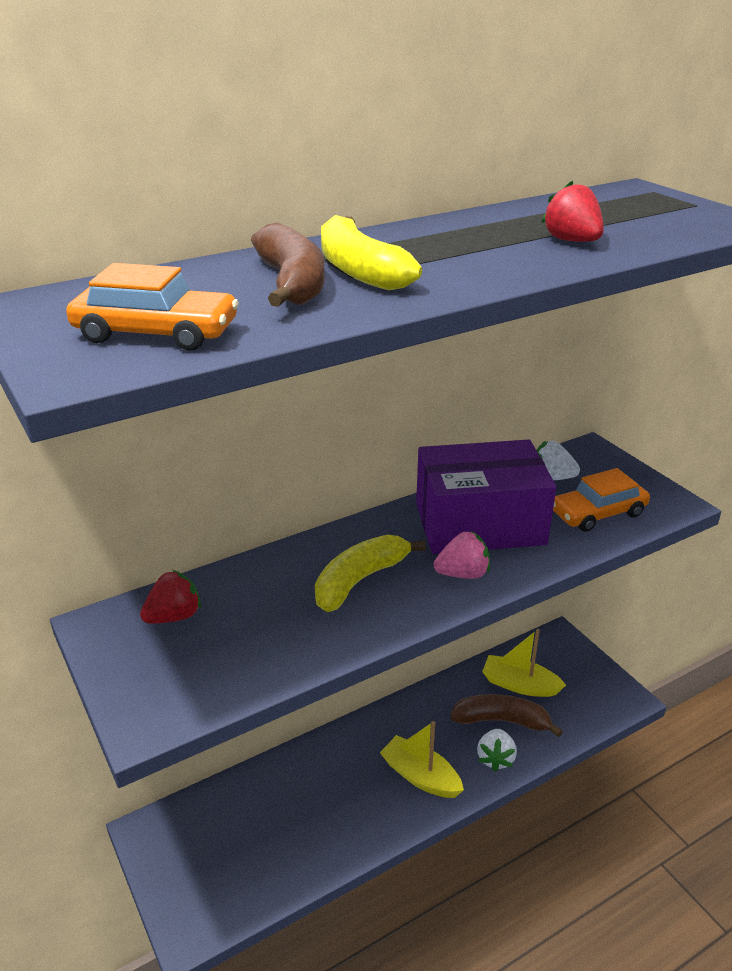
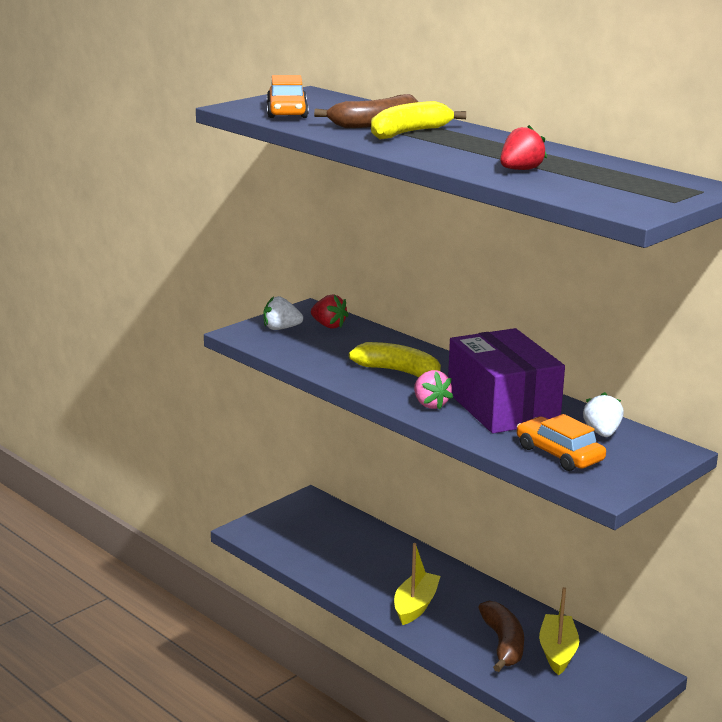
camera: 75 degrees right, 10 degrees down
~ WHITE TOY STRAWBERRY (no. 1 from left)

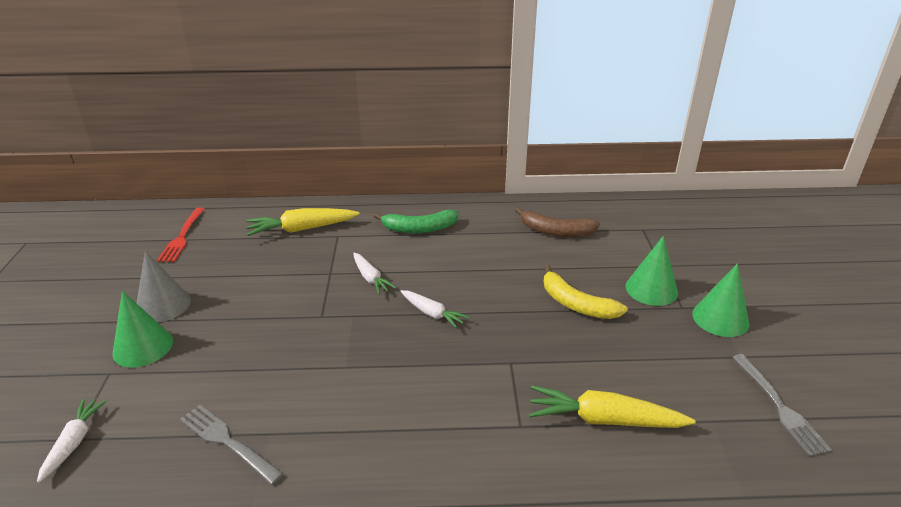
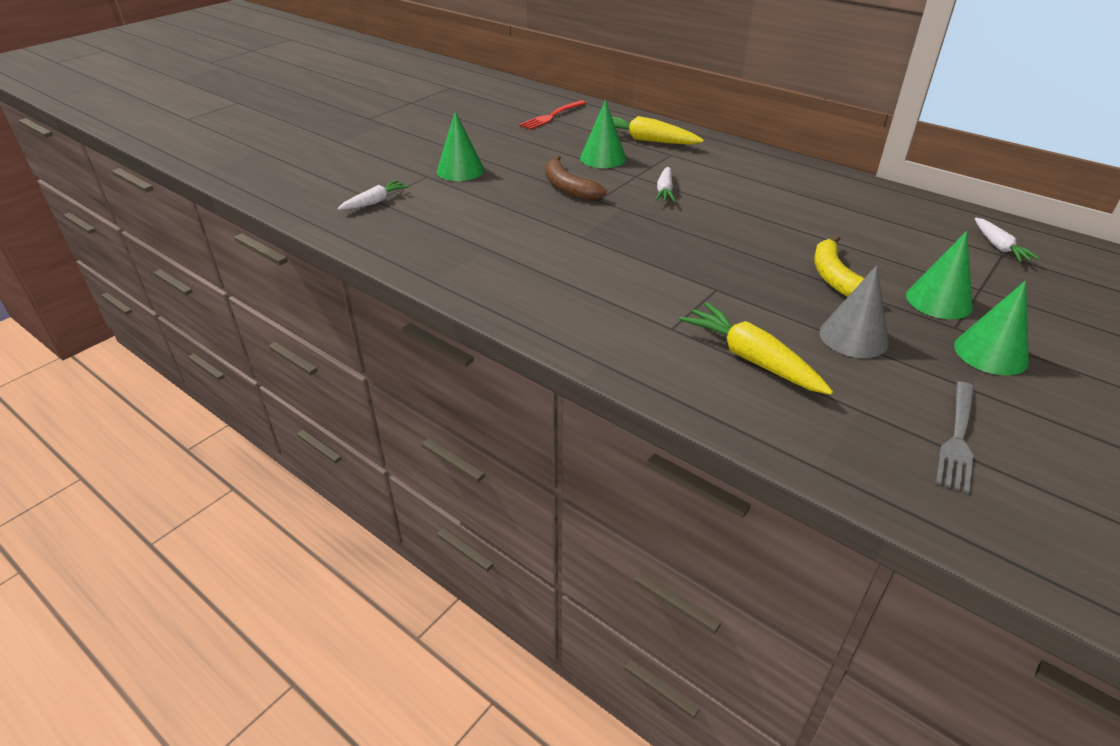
camera: 40 degrees right, 5 degrees up
~ RUSSET BANANA FRUIT
- GREEN BANANA FRUIT
~ ASH-GREY CONE
~ WHITE TOY CARROT (no. 3 from left)
- ASH-GREY TABLE FORK (no. 1 from left)
+ GREEN CONE (no. 2 from left)

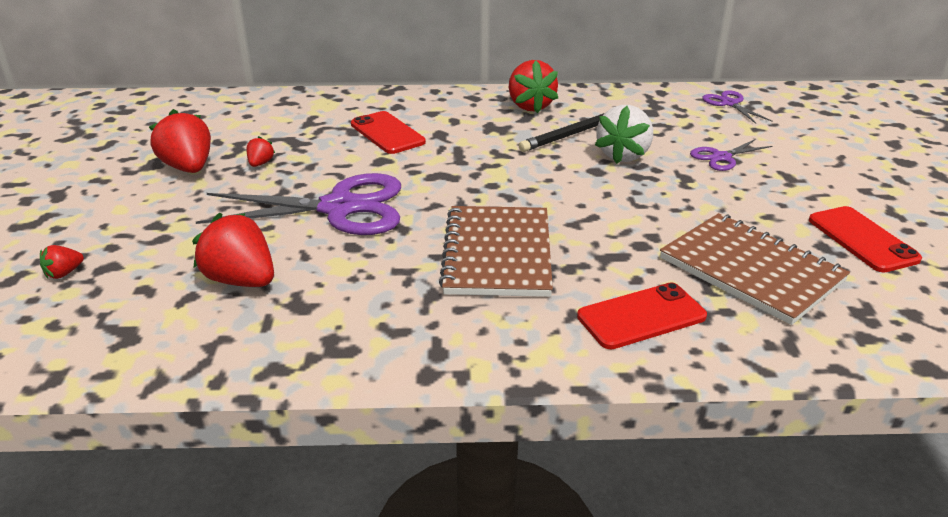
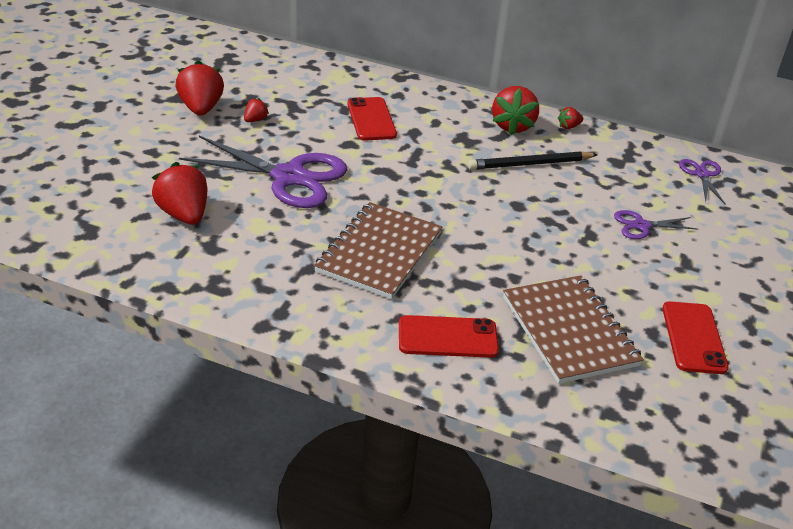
camera: 20 degrees right, 5 degrees up
- WHITE TOY STRAWBERRY
~ SCARLET TOY STRAWBERRY (no. 1 from left in the first image) to SCARLET TOY STRAWBERRY (no. 5 from left)

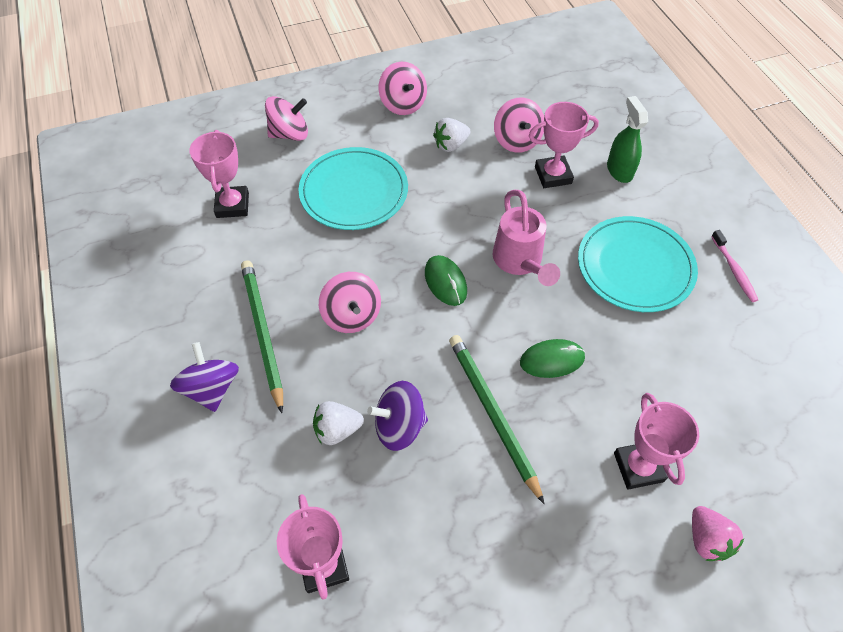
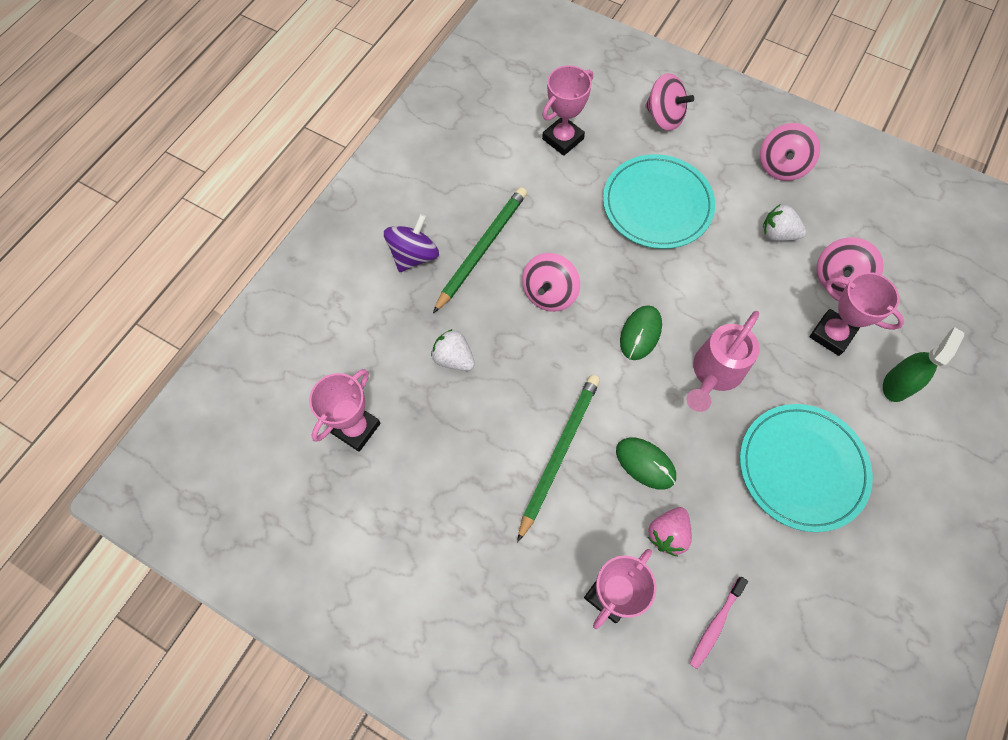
camera: 50 degrees right, 10 degrees up
~ ROSE-PINK DENTAL BRUSH
- ROYAL PURPLE SPINNING TOP (no. 2 from left)
~ ROSE-PINK TOY STRAWBERRY

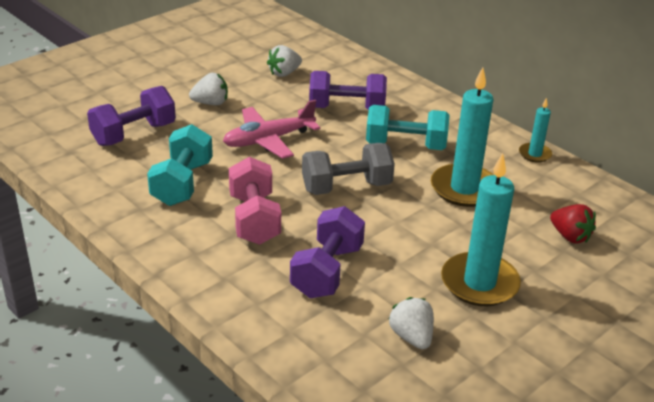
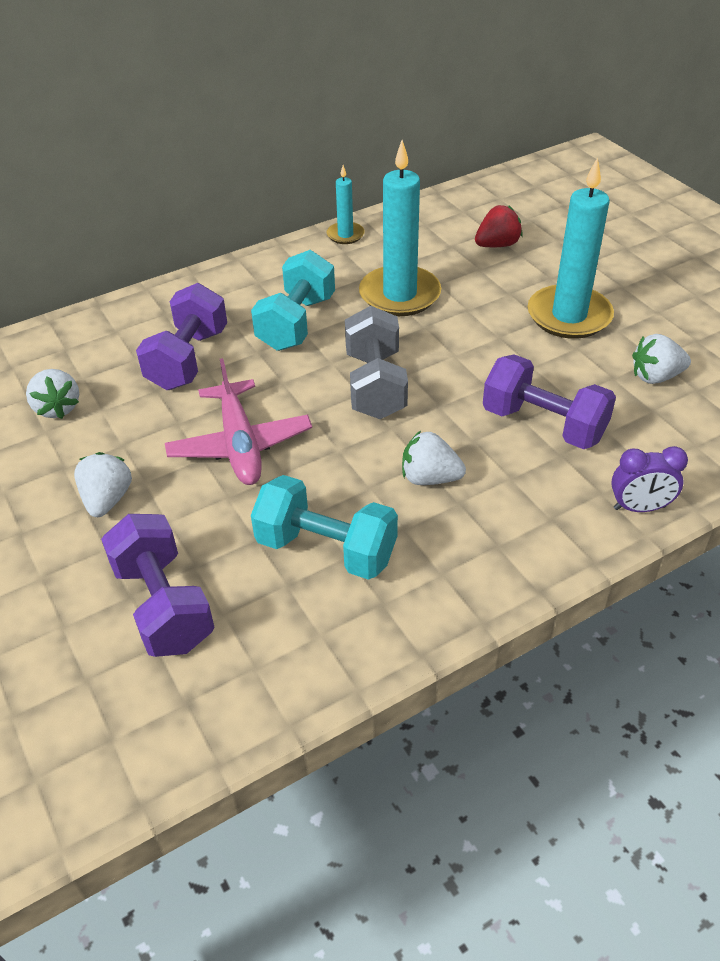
camera: 75 degrees left, 10 degrees up
~ ROSE-PINK HAND WEIGHT to WHITE TOY STRAWBERRY (no. 3 from left)
+ ROYAL PURPLE ALARM CLOCK

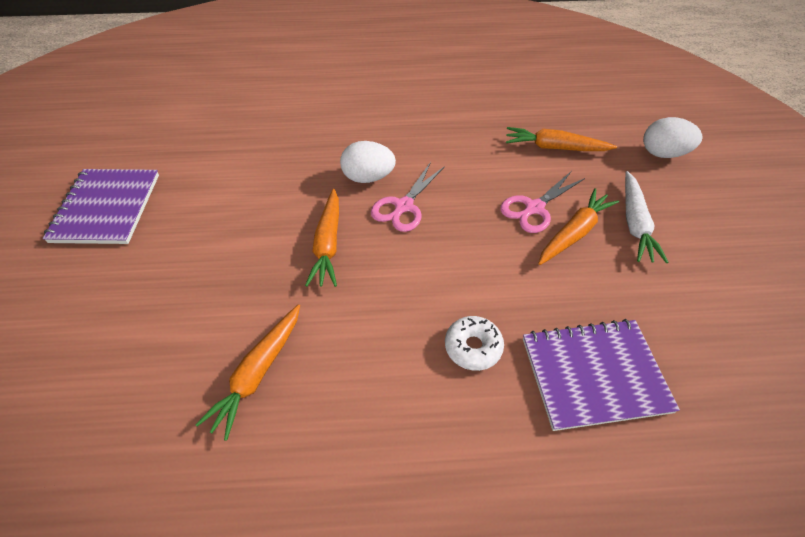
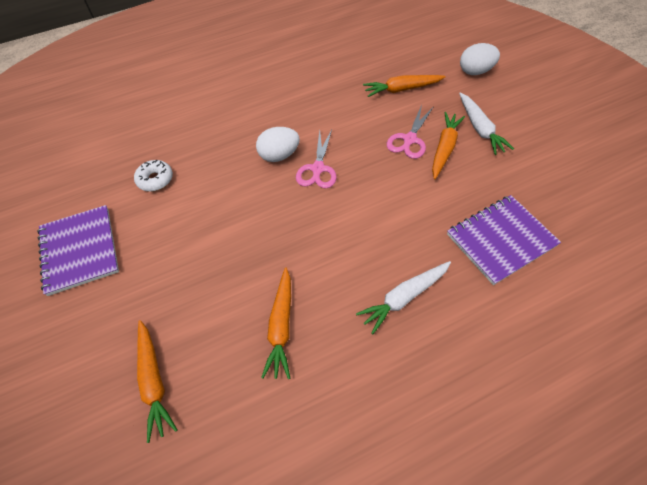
camera: 20 degrees left, 5 degrees up
~ ORANGE TOY CARROT (no. 2 from left in the first image) to ORANGE TOY CARROT (no. 1 from left)
~ WHITE DONUT
+ WHITE TOY CARROT (no. 1 from left)

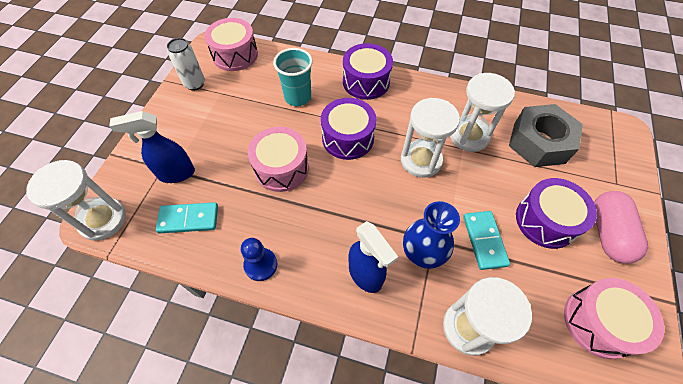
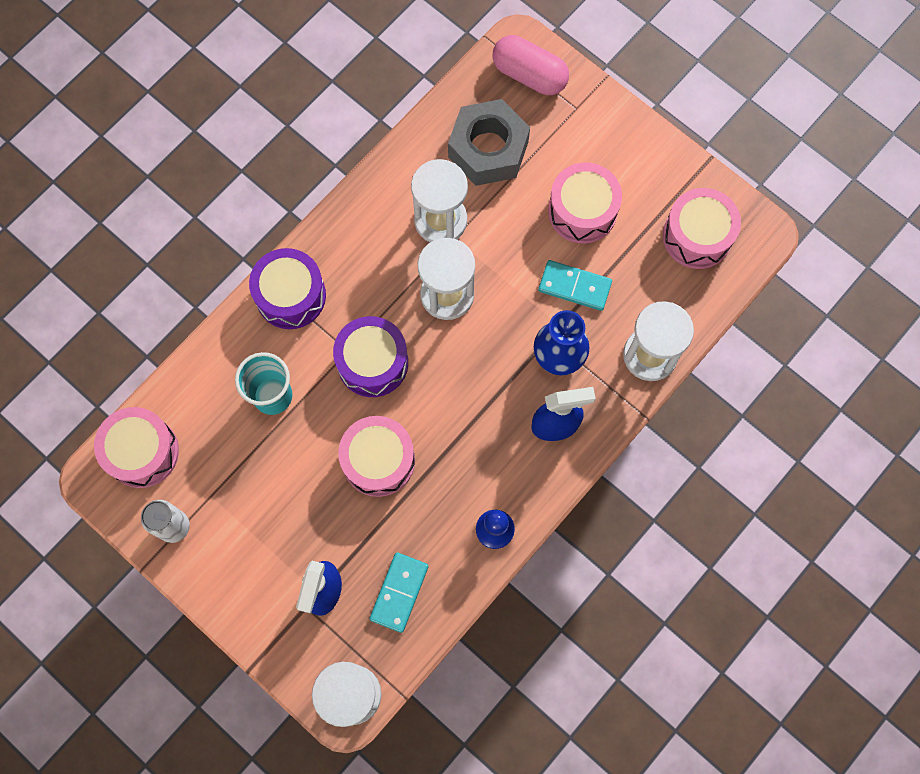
camera: 65 degrees left, 15 degrees up
~ ROYAL PURPLE DRUM (no. 3 from left) to ROSE-PINK DRUM (no. 3 from left)
~ ROSE-PINK PILL

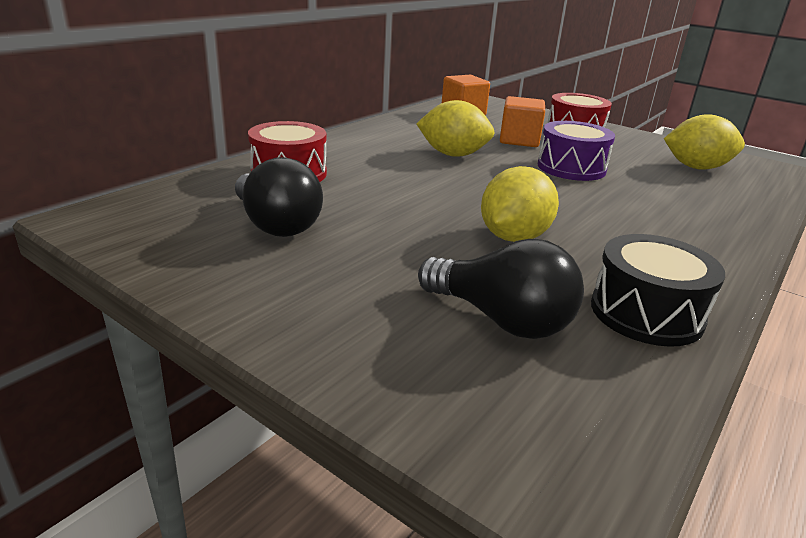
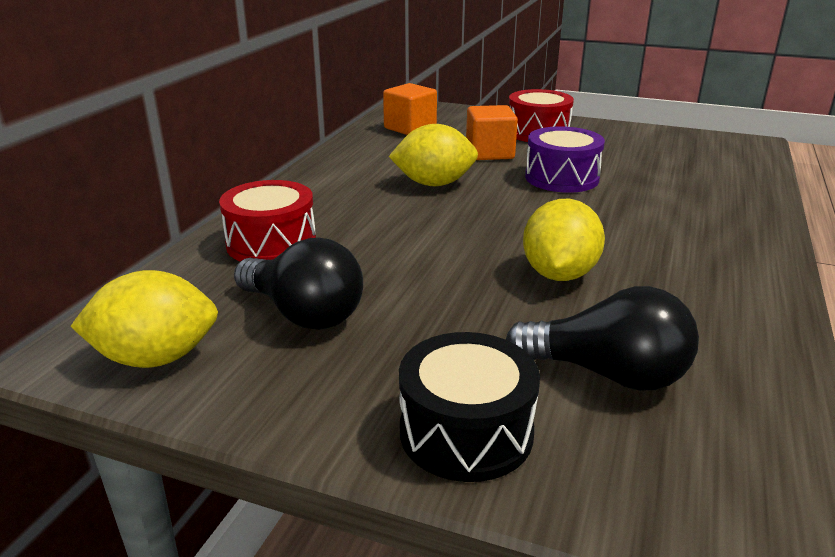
camera: 15 degrees left, 0 degrees up
~ GOLDEN TOY LEMON (no. 3 from left in the first image) to GOLDEN TOY LEMON (no. 1 from left)
~ EBONY DRUM

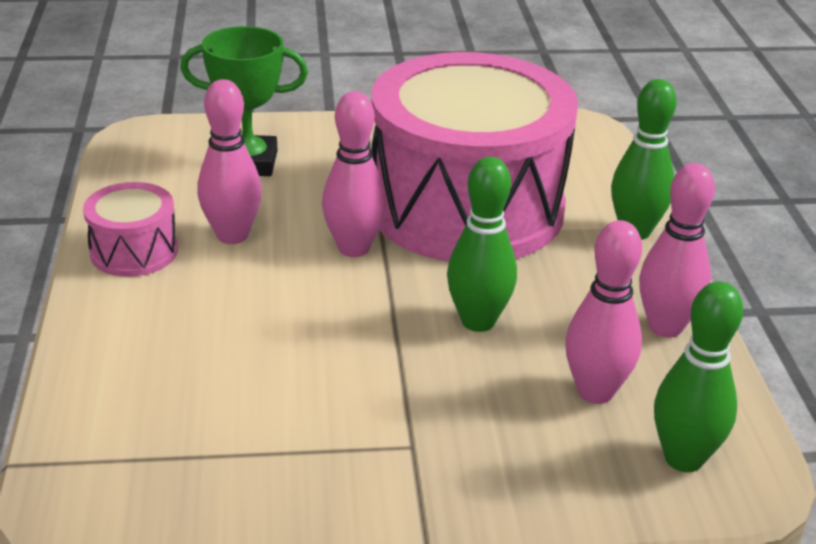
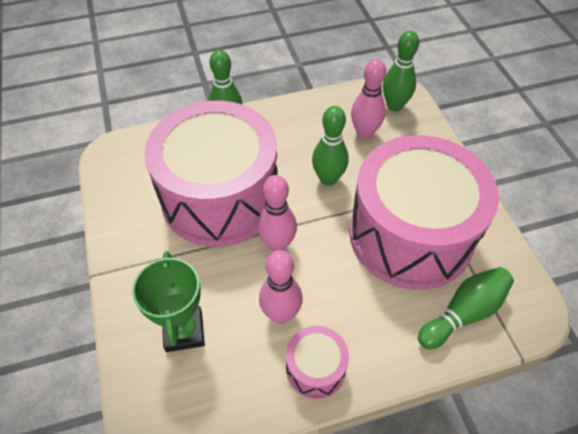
camera: 100 degrees left, 20 degrees up
- ROSE-PINK SKITTLE (no. 4 from left)
+ ROSE-PINK DRUM (no. 3 from left)
+ GREEN SKITTLE (no. 4 from left)

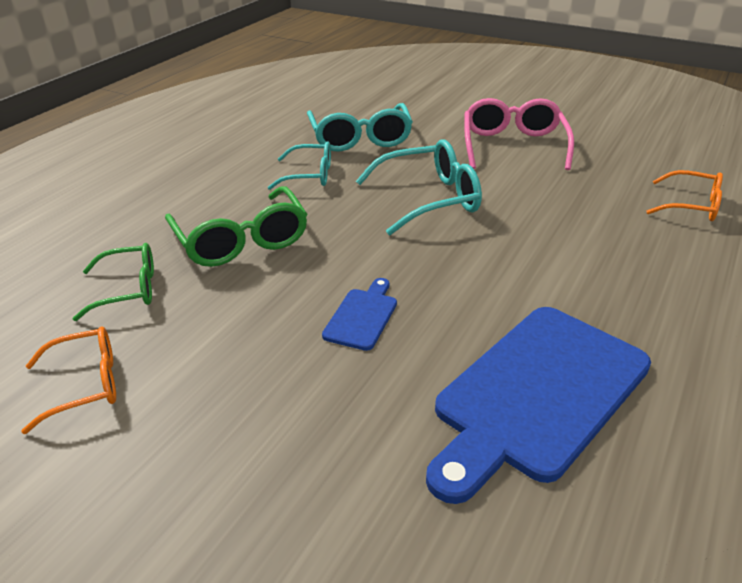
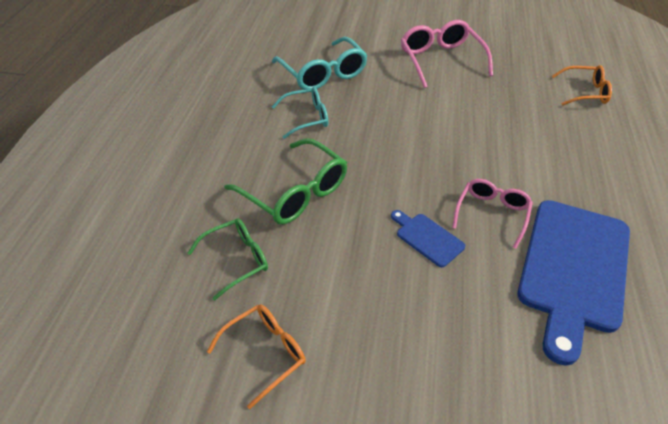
camera: 20 degrees left, 10 degrees up
- TURQUOISE EYEGLASSES (no. 3 from left)
~ ROYAL BLUE BREAD BOARD (no. 1 from left) 45 degrees counterclockwise
+ ROSE-PINK EYEGLASSES (no. 2 from left)

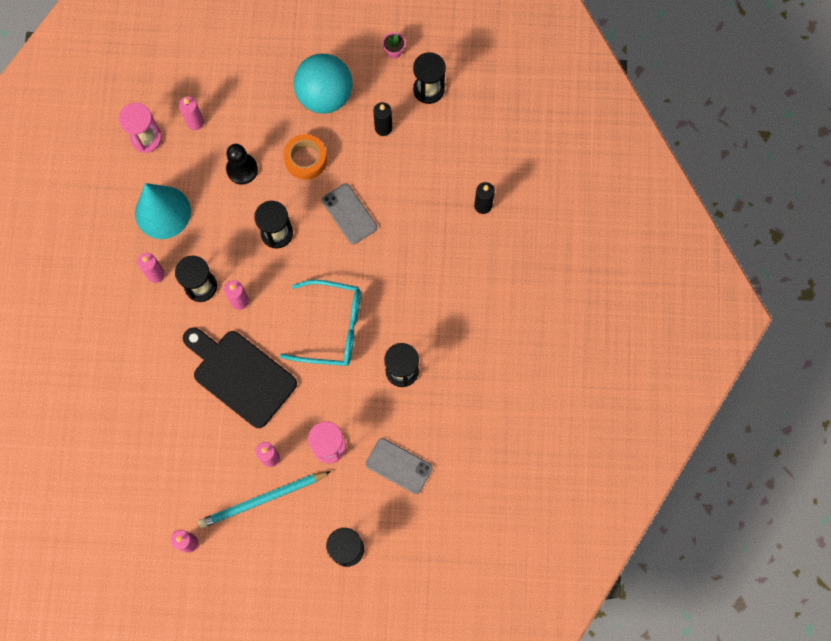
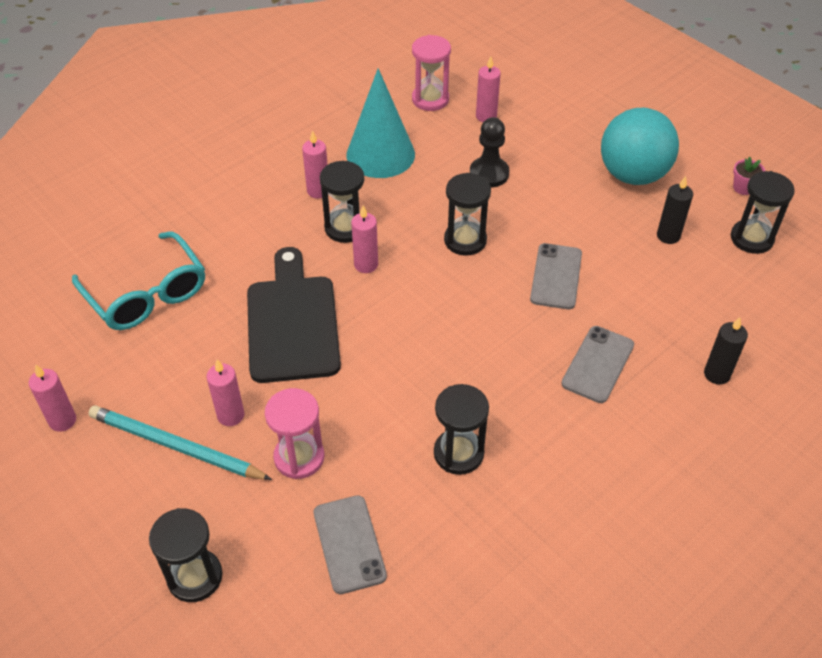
camera: 45 degrees right, 25 degrees down
- ORANGE TAPE
~ TURQUOISE EYEGLASSES
+ ASH-GREY MOBILE PHONE (no. 3 from left)

